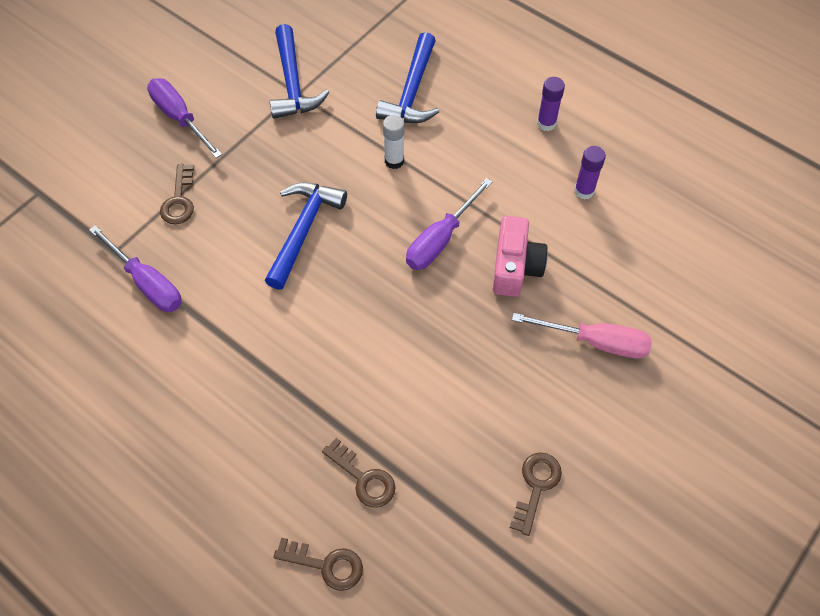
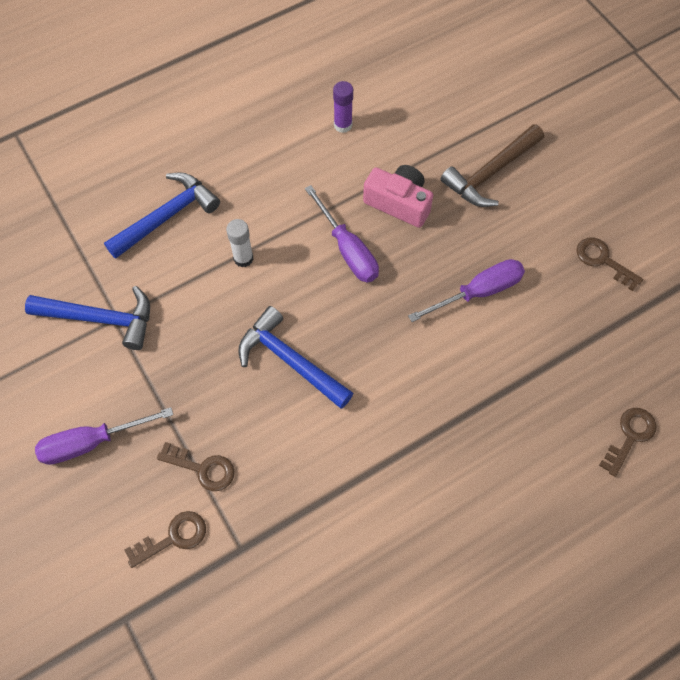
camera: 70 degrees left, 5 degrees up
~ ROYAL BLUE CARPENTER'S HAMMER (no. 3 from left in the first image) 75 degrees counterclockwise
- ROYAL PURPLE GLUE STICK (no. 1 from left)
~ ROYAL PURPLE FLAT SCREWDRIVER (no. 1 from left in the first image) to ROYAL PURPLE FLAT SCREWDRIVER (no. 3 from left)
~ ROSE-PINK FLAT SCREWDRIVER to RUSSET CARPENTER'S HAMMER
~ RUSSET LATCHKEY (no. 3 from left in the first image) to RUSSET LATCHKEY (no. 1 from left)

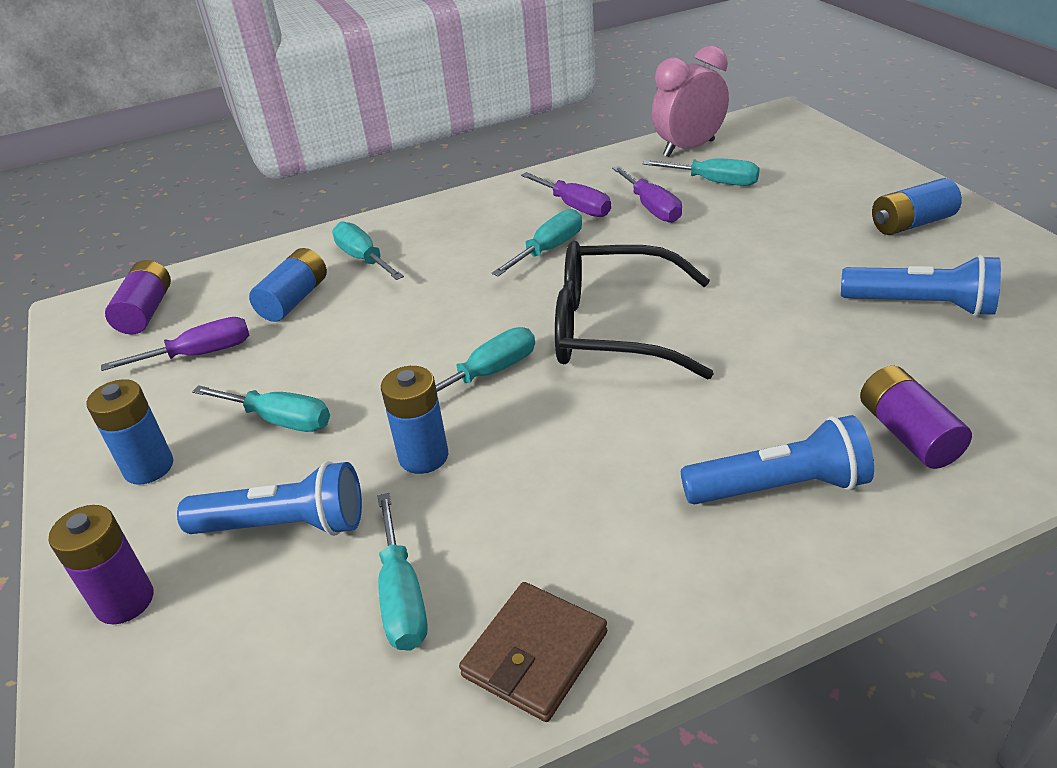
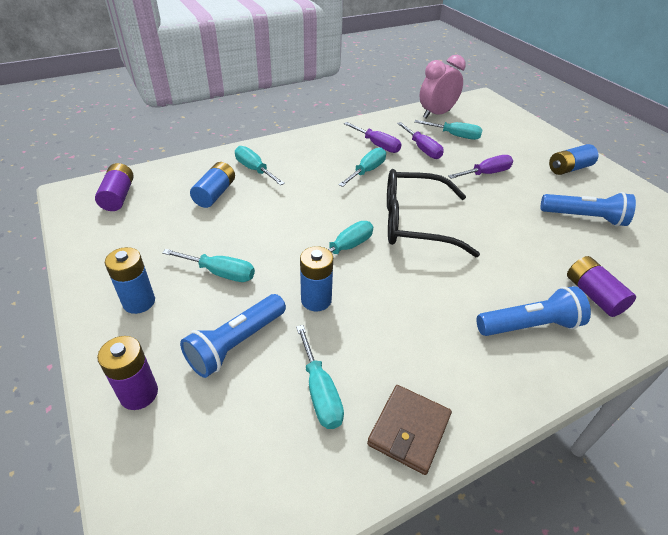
camera: 10 degrees left, 5 degrees up
~ ROYAL PURPLE FLAT SCREWDRIVER (no. 1 from left in the first image) to ROYAL PURPLE FLAT SCREWDRIVER (no. 3 from left)
~ ROYAL BLUE POCKET TORCH (no. 1 from left) 135 degrees clockwise

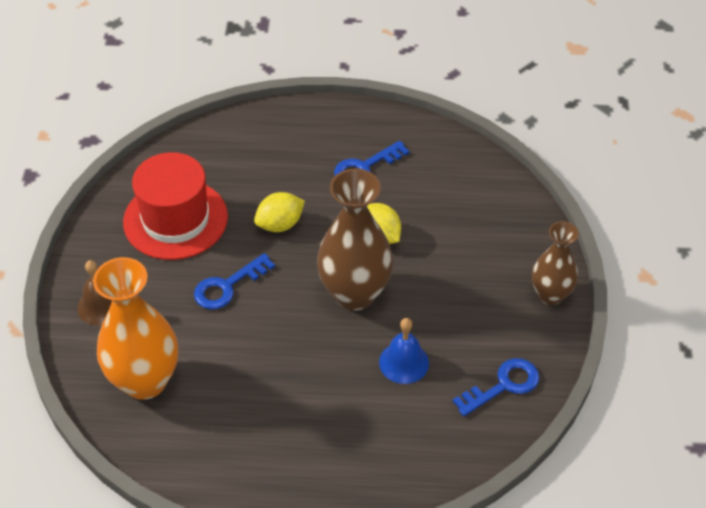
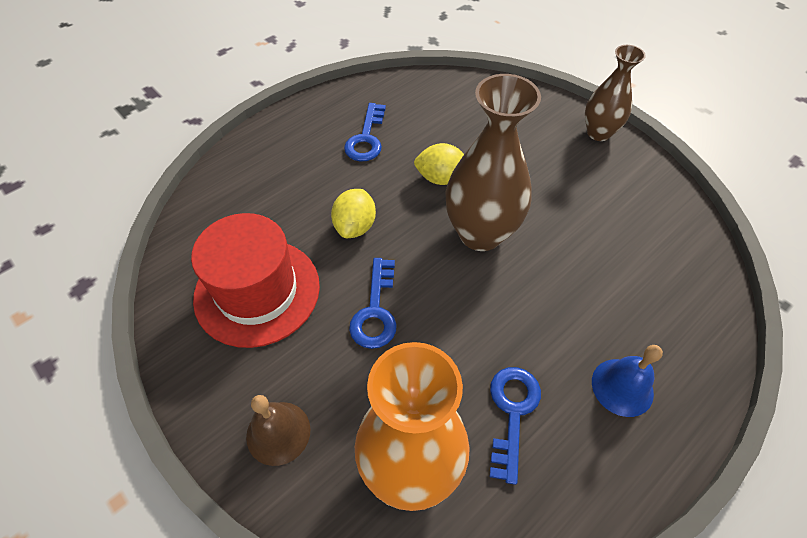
camera: 45 degrees left, 5 degrees up
~ ROYAL BLUE SCHOOL BELL
~ ROYAL BLUE LATCHKEY (no. 3 from left)

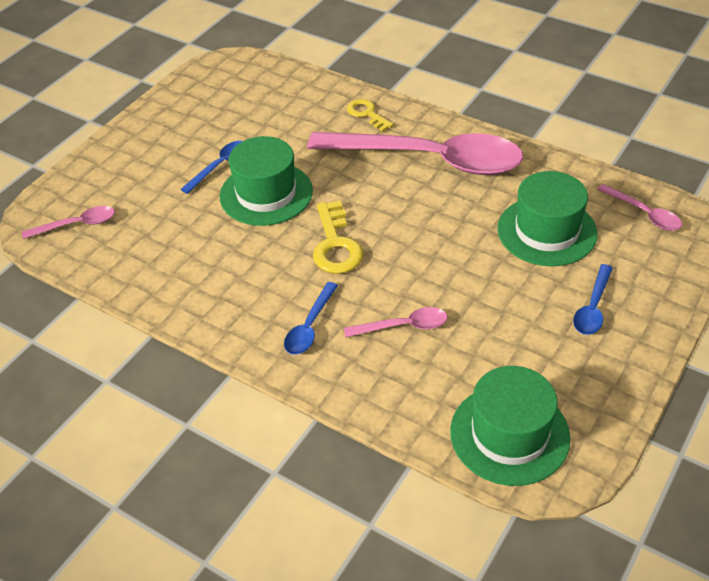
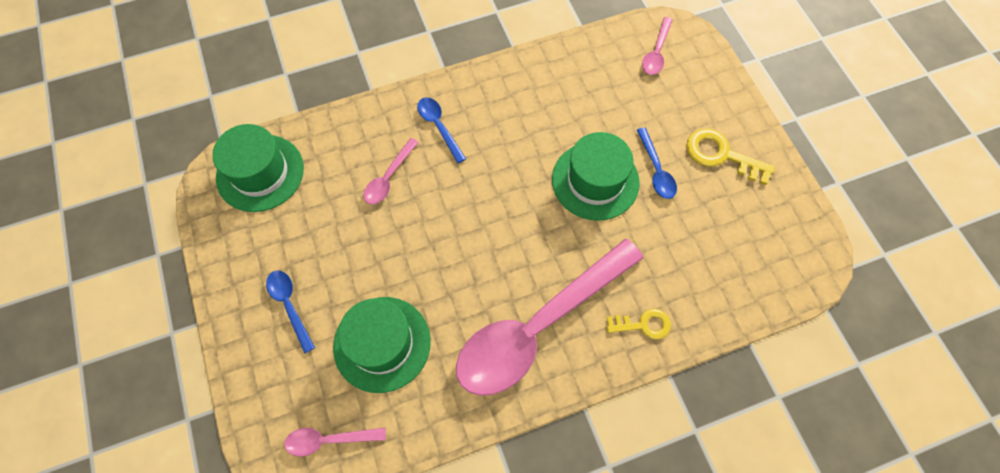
camera: 125 degrees right, 20 degrees up
~ GOLDEN LATCHKEY (no. 1 from left in the first image) to GOLDEN LATCHKEY (no. 2 from left)

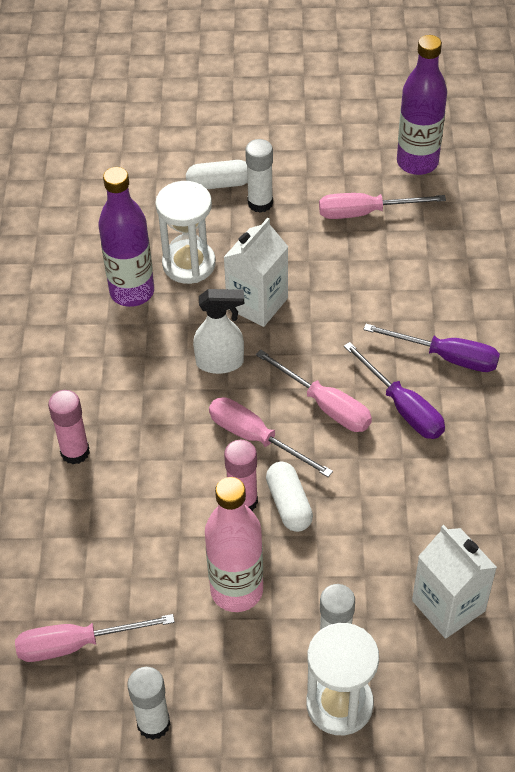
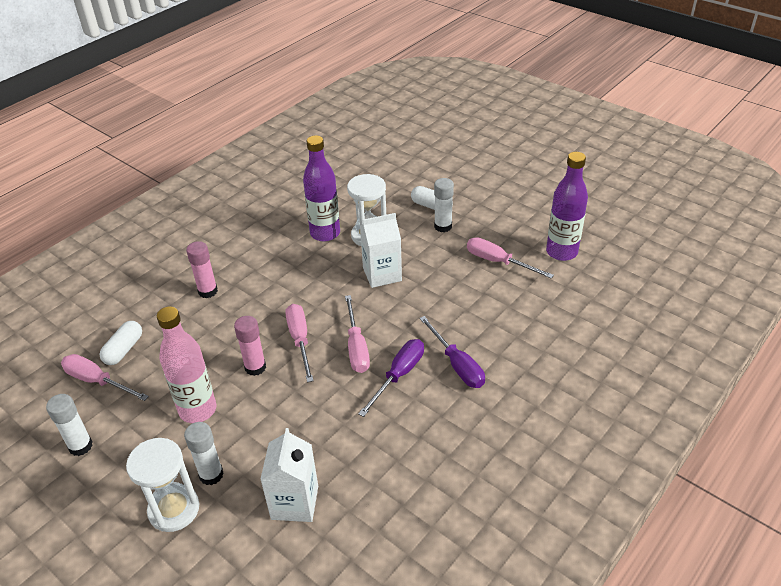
camera: 40 degrees right, 10 degrees down
- WHITE SPRAY CLEANER
~ ROYAL PURPLE FLAT SCREWDRIVER (no. 1 from left) 150 degrees counterclockwise
~ WHITE PILL (no. 2 from left in the first image) to WHITE PILL (no. 1 from left)

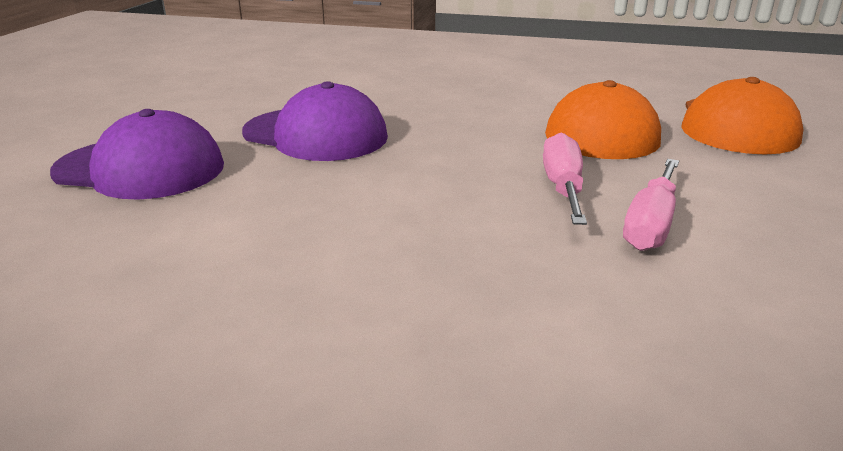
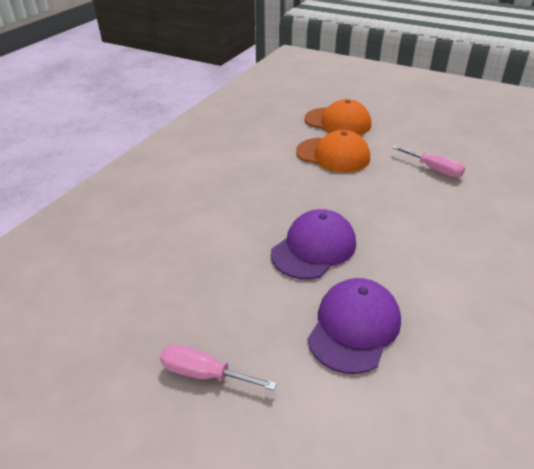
camera: 75 degrees left, 10 degrees up
~ ROSE-PINK FLAT SCREWDRIVER (no. 1 from left)

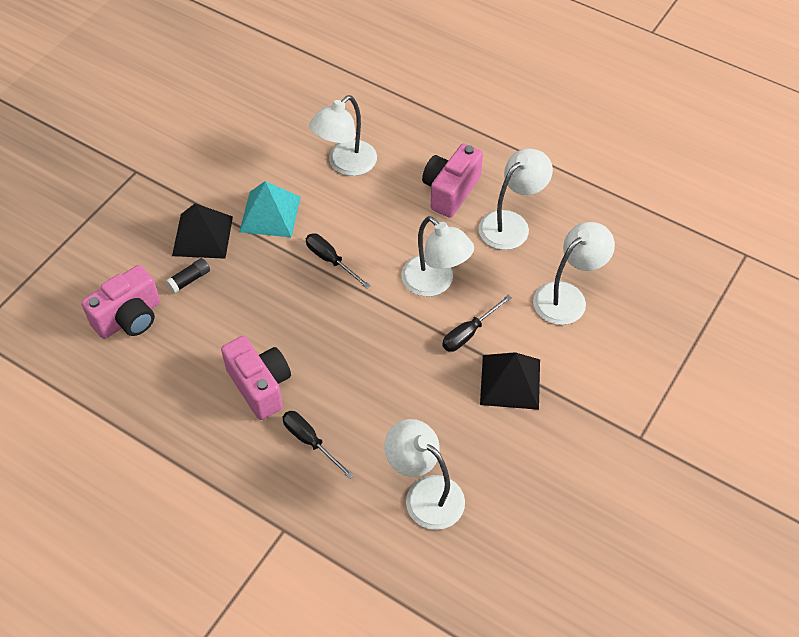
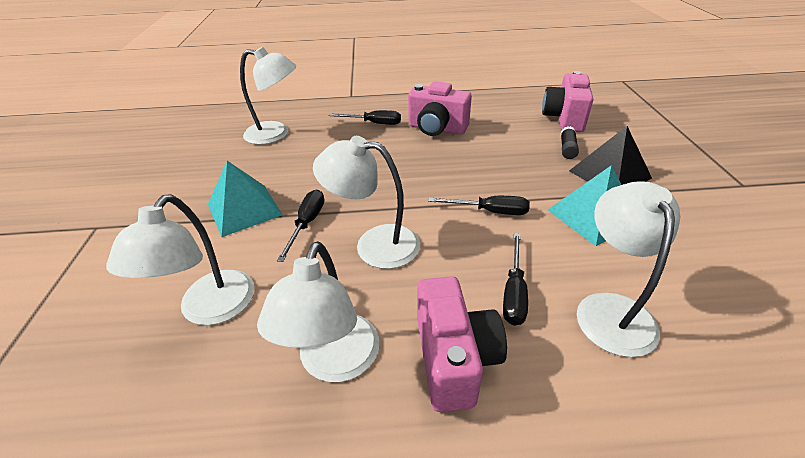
camera: 145 degrees right, 15 degrees down
~ EBONY SOLID PYRAMID (no. 2 from left) to TURQUOISE SOLID PYRAMID (no. 1 from left)
+ EBONY FLAT SCREWDRIVER (no. 4 from left)

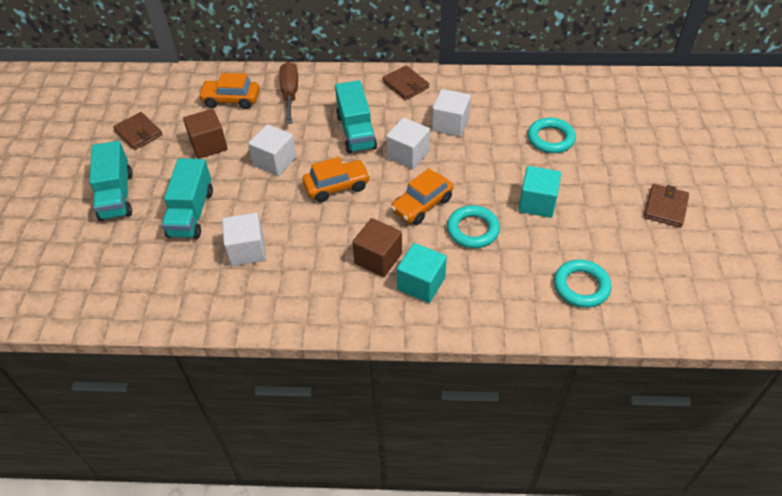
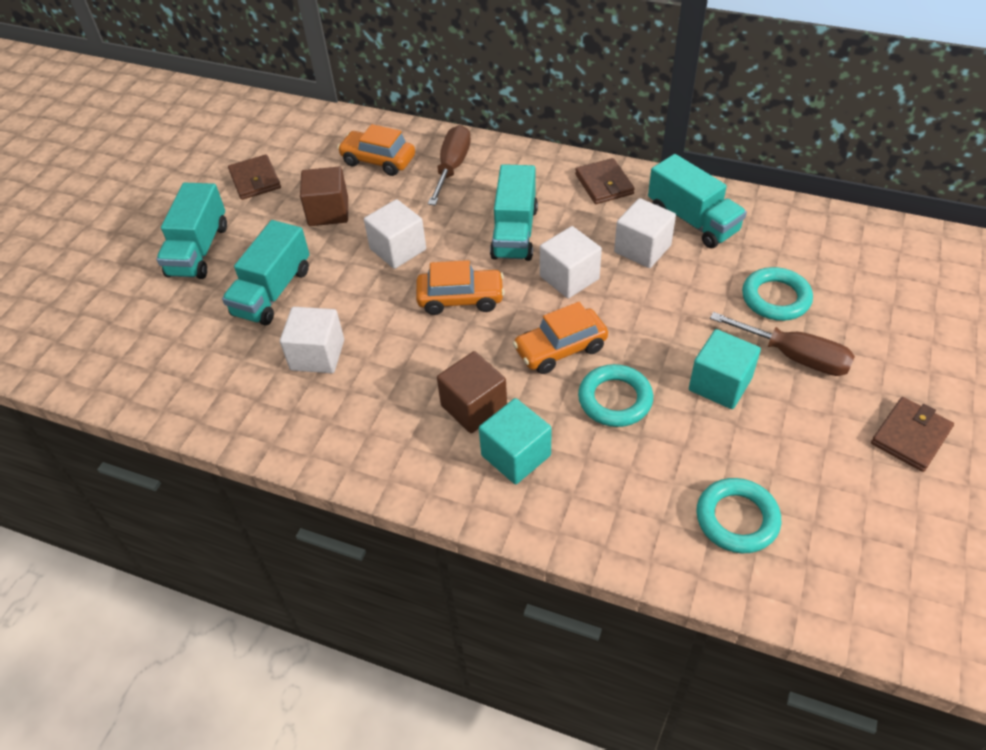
camera: 20 degrees right, 0 degrees up
+ TURQUOISE TOY TRUCK (no. 4 from left)
+ RUSSET FLAT SCREWDRIVER (no. 2 from left)

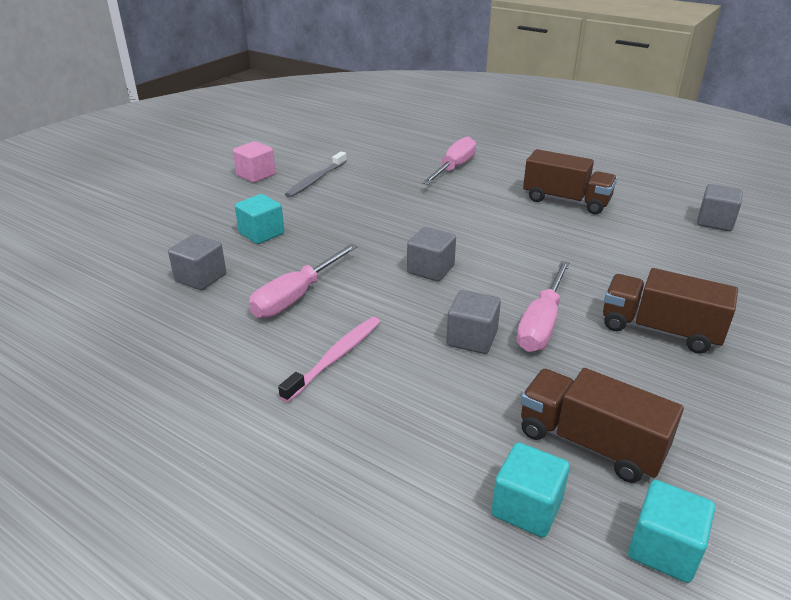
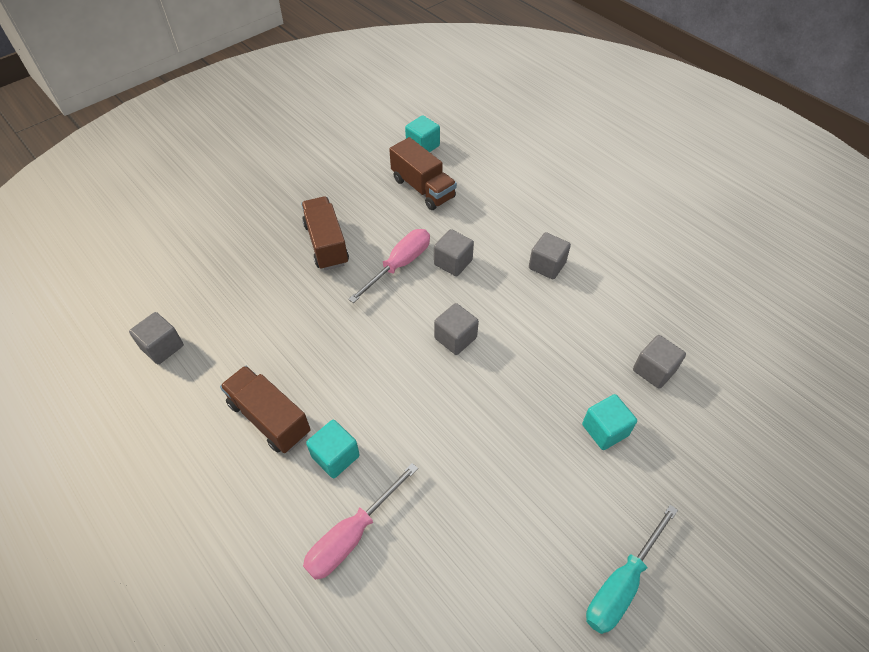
camera: 165 degrees left, 20 degrees up
~ ROSE-PINK CUBE to TURQUOISE FLAT SCREWDRIVER
- ASH-GREY DENTAL BRUSH
- ROSE-PINK FLAT SCREWDRIVER (no. 1 from left)
~ RUSSET TOY TRUCK (no. 3 from left in the first image) 150 degrees counterclockwise
~ ROSE-PINK DENTAL BRUSH to ASH-GREY CUBE (no. 4 from left)
~ TURQUOISE CUBE (no. 2 from left in the first image) to TURQUOISE CUBE (no. 1 from left)

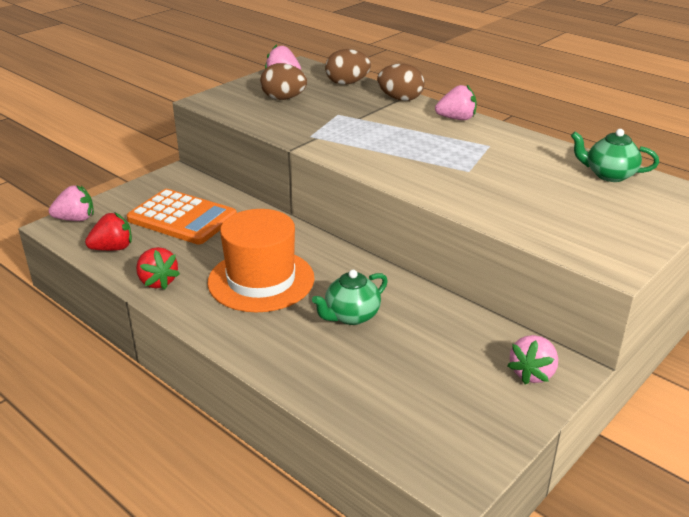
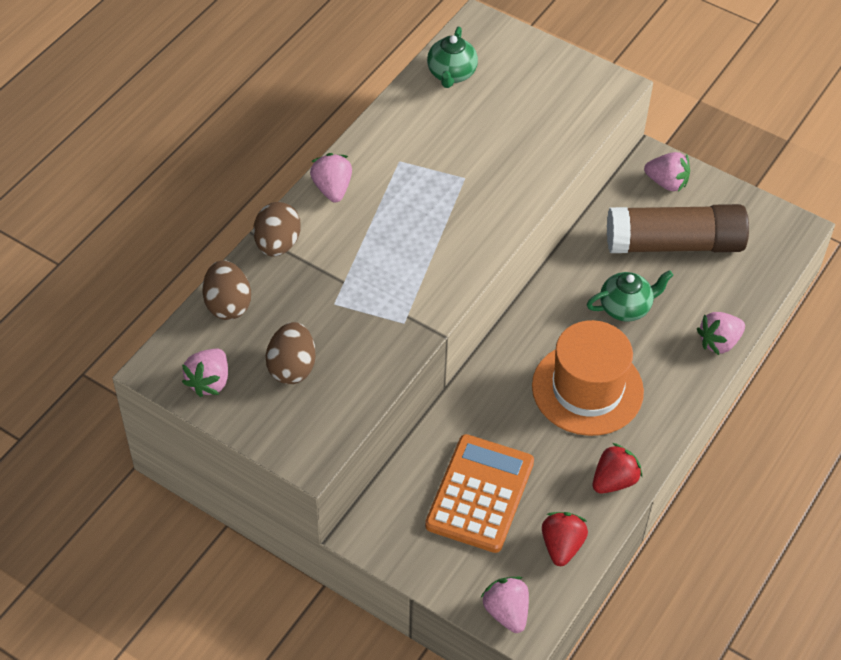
camera: 100 degrees left, 20 degrees up
~ SCARLET TOY STRAWBERRY (no. 1 from left) 45 degrees clockwise
~ GREEN TEA POT (no. 1 from left in the first image) 60 degrees counterclockwise
+ RUSSET GLUE STICK
+ ROSE-PINK TOY STRAWBERRY (no. 5 from left)

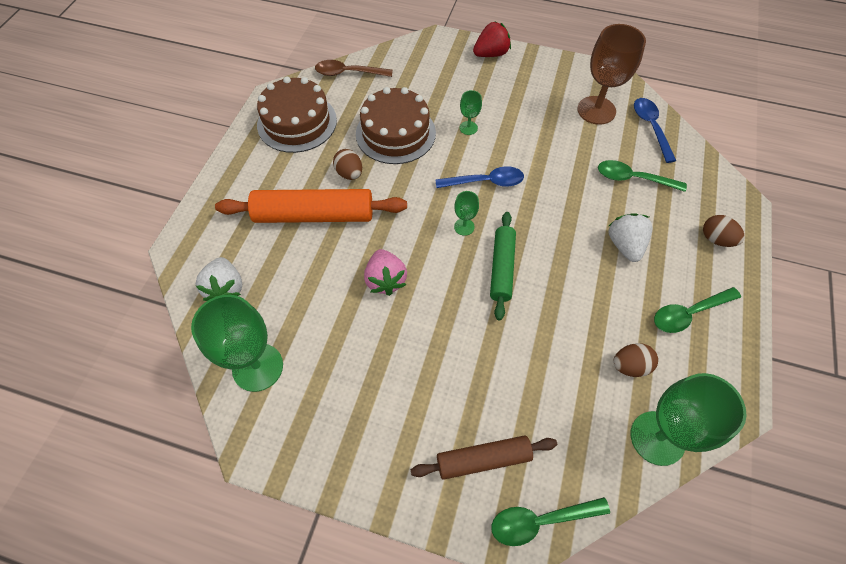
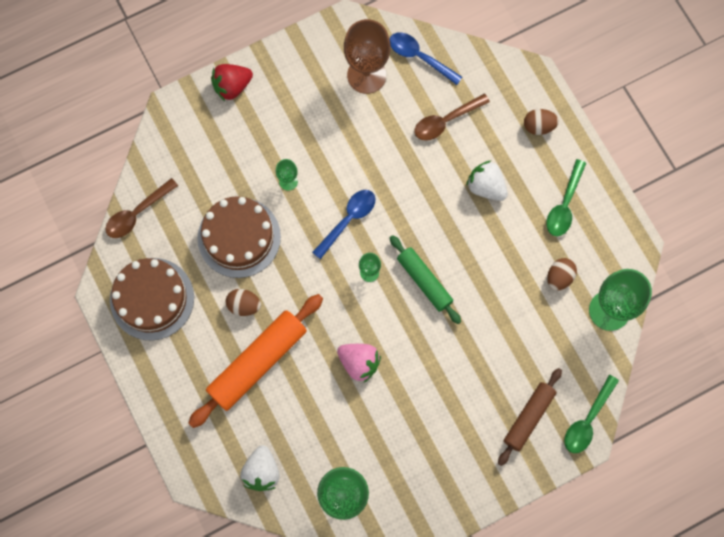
camera: 45 degrees left, 15 degrees up
~ SCARLET TOY STRAWBERRY 135 degrees counterclockwise
~ GREEN SPOON (no. 2 from left) to RUSSET SPOON (no. 2 from left)
~ WHITE TOY STRAWBERRY (no. 1 from left) 60 degrees clockwise

